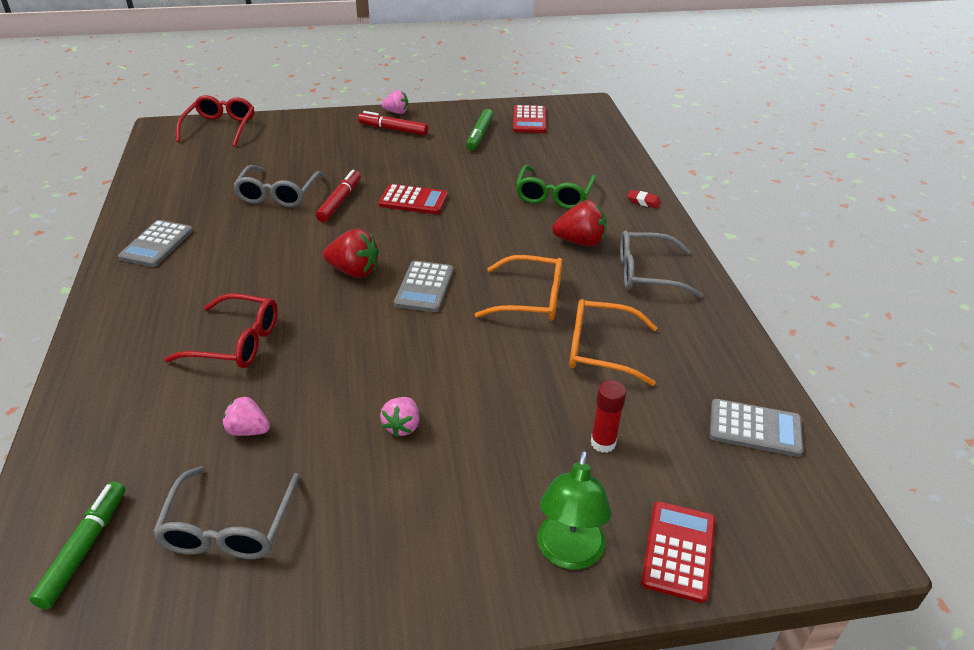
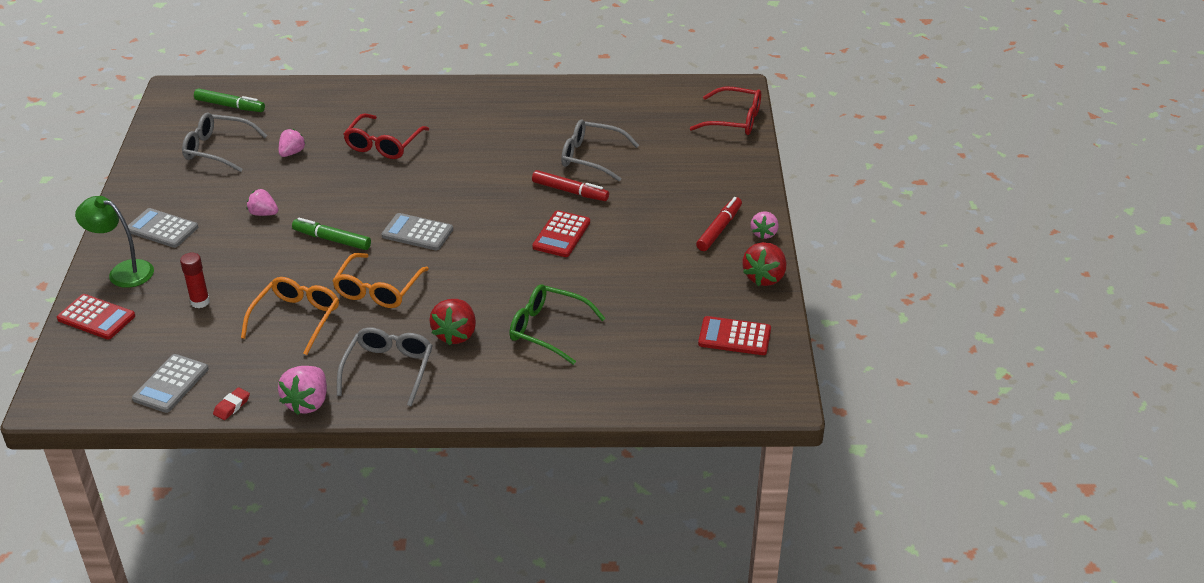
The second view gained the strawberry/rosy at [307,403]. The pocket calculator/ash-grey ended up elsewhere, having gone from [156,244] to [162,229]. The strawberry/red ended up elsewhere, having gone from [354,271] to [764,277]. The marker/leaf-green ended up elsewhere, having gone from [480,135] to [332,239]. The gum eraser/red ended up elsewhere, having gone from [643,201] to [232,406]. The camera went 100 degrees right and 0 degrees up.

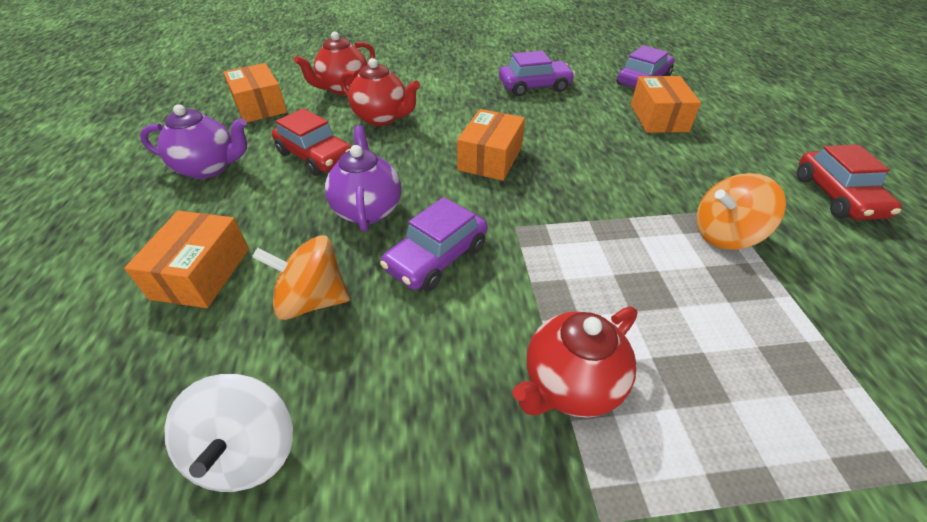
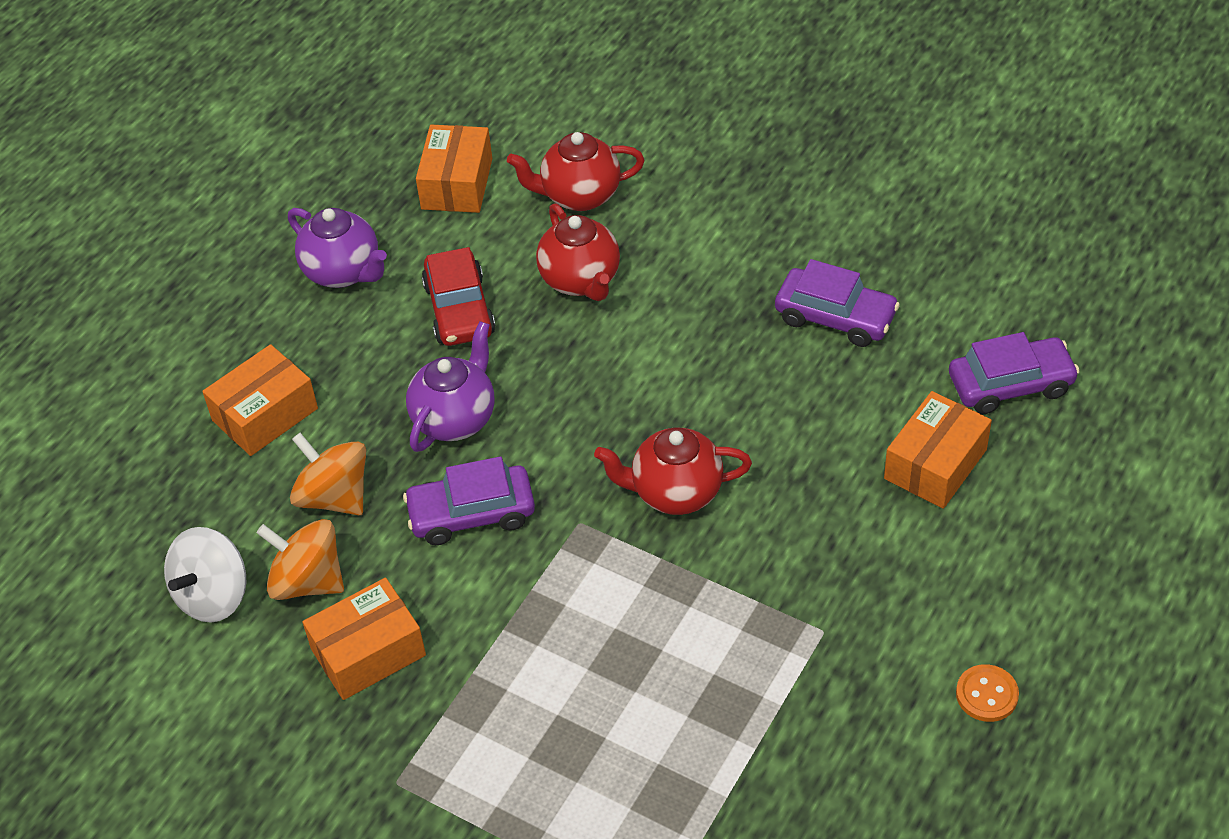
The parcel/bright orange ended up elsewhere, having gone from [490,158] to [368,652]. The teapot/red ended up elsewhere, having gone from [570,385] to [675,492]. The spinning top/bright orange ended up elsewhere, having gone from [725,235] to [307,581]. Where the automobile/red stood at [837,196], the sewing button/bright orange came to stand at [986,694]. The camera went 40 degrees right and 5 degrees up.

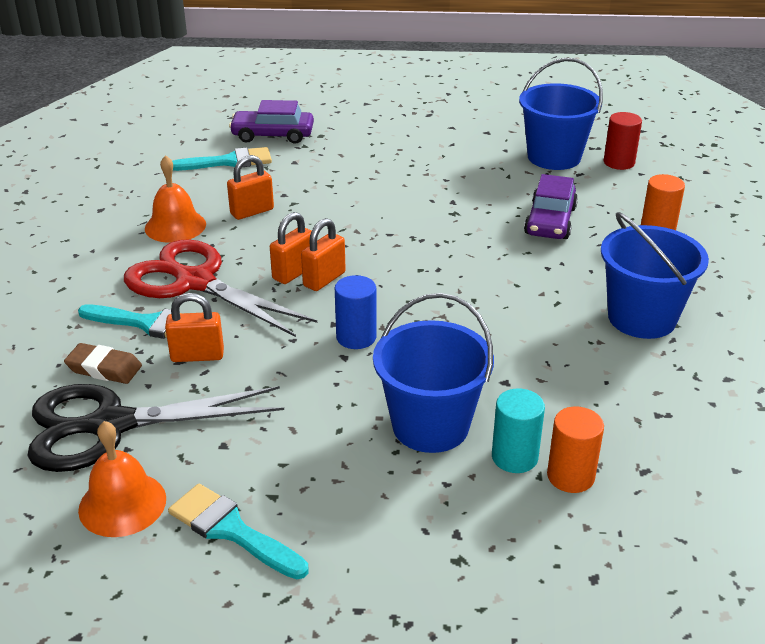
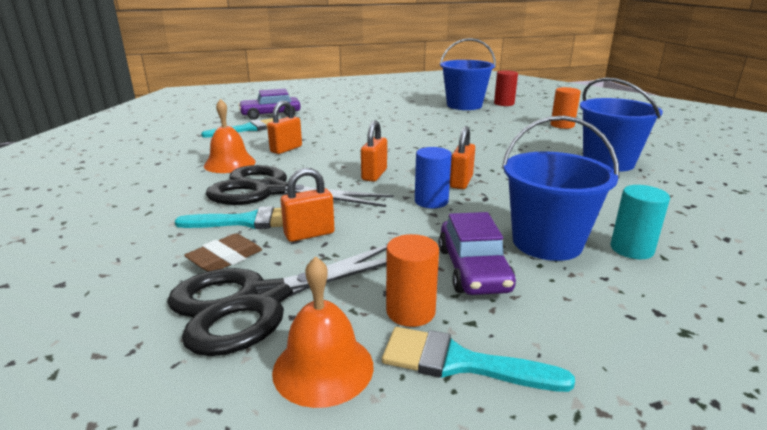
The small lock/bright orange ended up elsewhere, having gone from [294,273] to [461,182]. The automobile/violet ended up elsewhere, having gone from [550,221] to [473,269]. The cylinder shape/bright orange ended up elsewhere, having gone from [570,476] to [410,311]. What was the scissors/red at [195,282] turned into the scissors/jet-black at [271,191]. The gum eraser/dark brown at [104,368] ended up facing another way, 45 degrees counterclockwise from before. The camera went 20 degrees left and 10 degrees down.

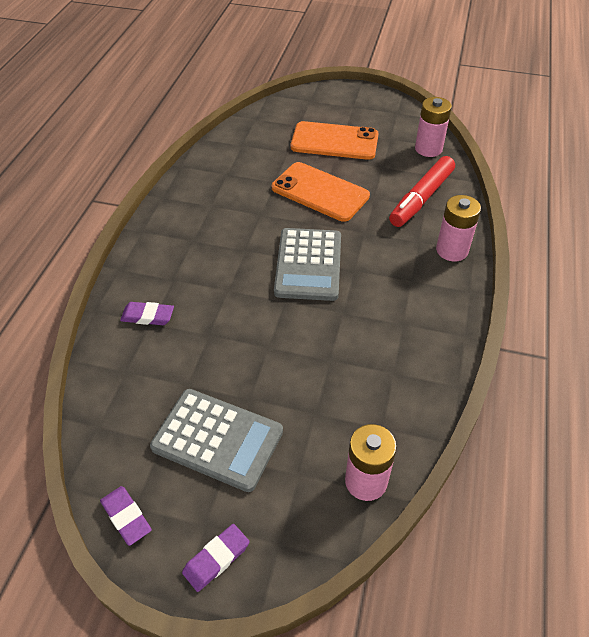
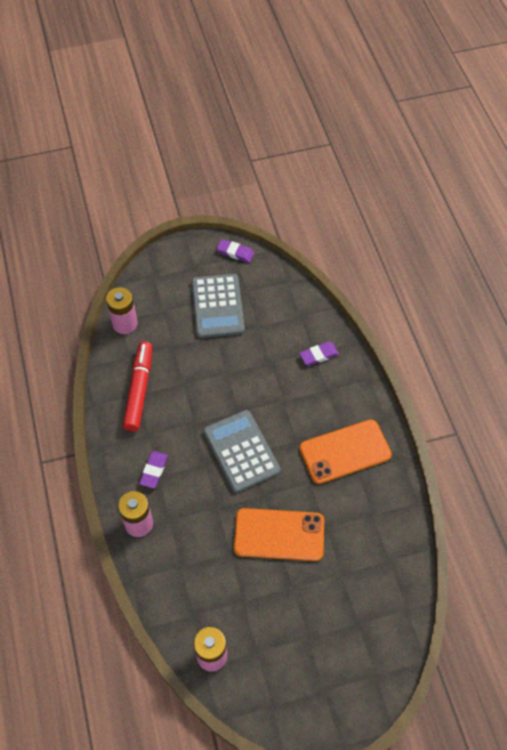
The gum eraser/violet ended up elsewhere, having gone from [216,559] to [154,470]. The smartphone/bright orange ended up elsewhere, having gone from [334,141] to [345,452]. The marker/red ended up elsewhere, having gone from [421,198] to [139,390]. The pocket calculator/ash-grey at [217,439] ended up facing another way, 90 degrees counterclockwise from before. The camera went 150 degrees right and 10 degrees up.

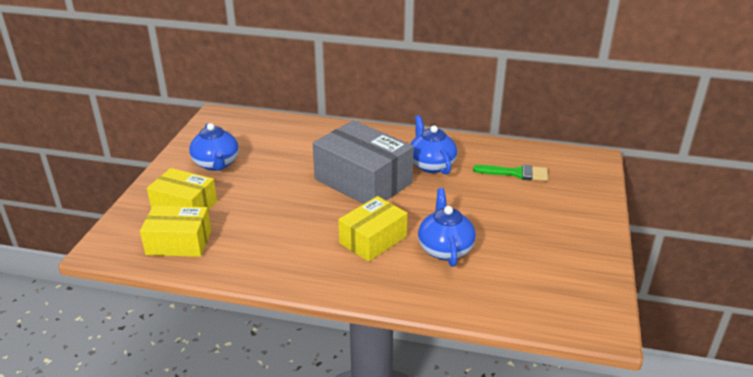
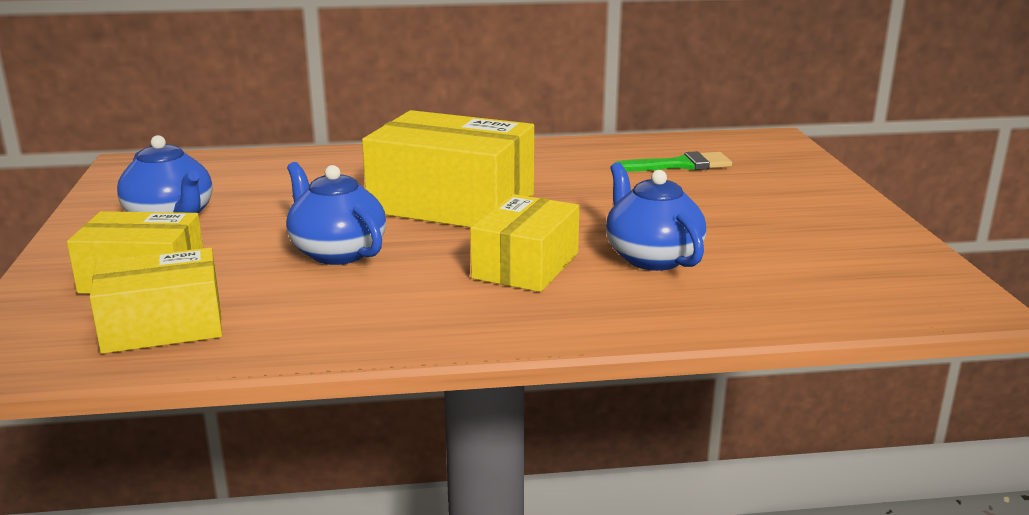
The teapot/blue ended up elsewhere, having gone from [431,165] to [337,252]. What was the parcel/ash-grey at [363,181] turned into the parcel/yellow at [452,203]. The camera went 20 degrees left and 10 degrees down.

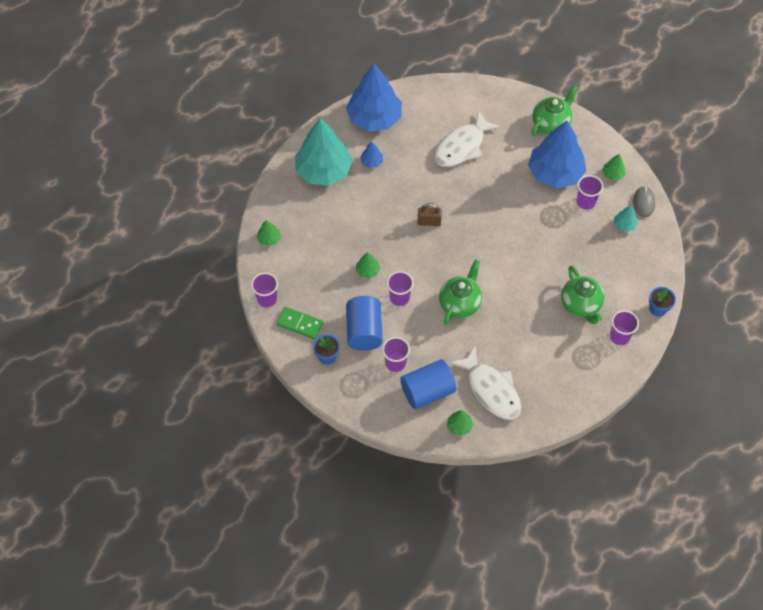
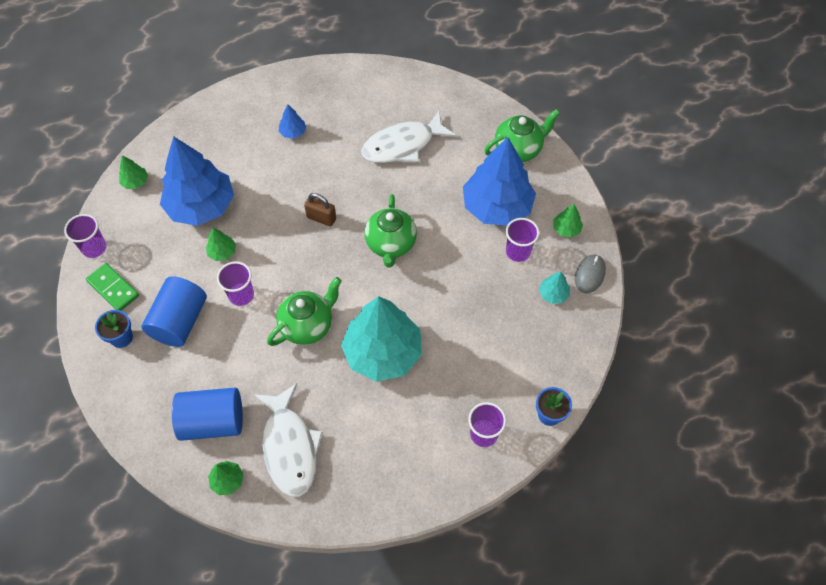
The second view lost the beaker/violet at [395,363]. The toy tree/aqua ended up elsewhere, having gone from [323,170] to [383,352]. The toy tree/blue ended up elsewhere, having gone from [374,118] to [201,206]. The teapot/leaf-green ended up elsewhere, having gone from [581,305] to [391,244]. The camera went 20 degrees right and 0 degrees up.

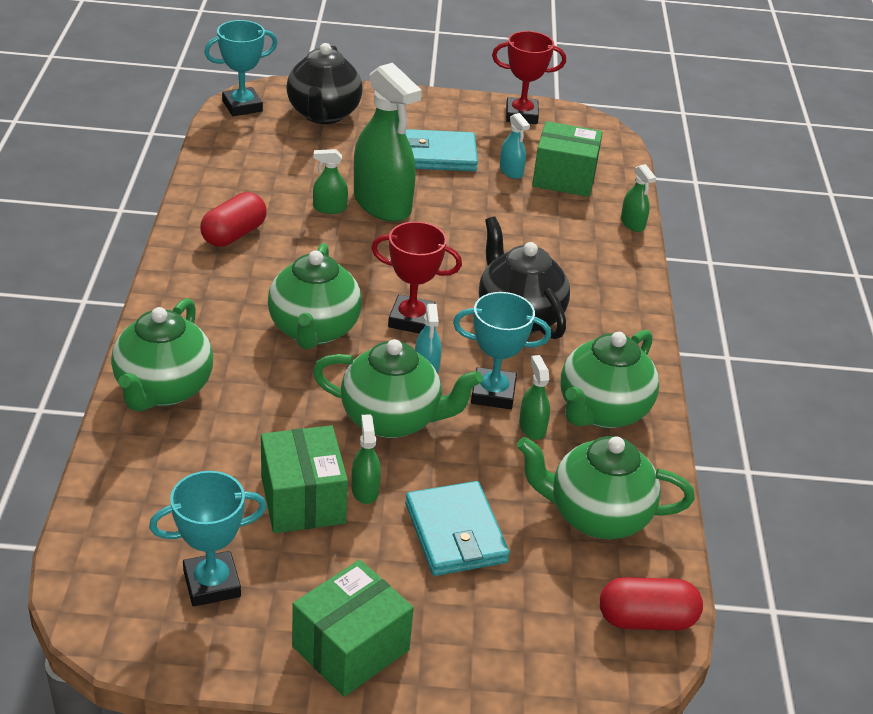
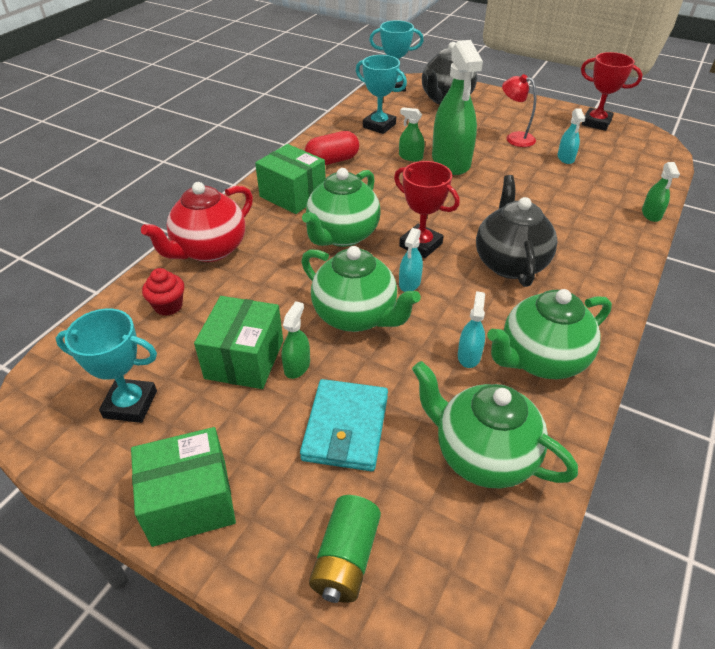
The second view lost the pill/red at [646,620]. The second view gained the cupcake/red at [168,306]. The second view gained the power cell/leaf-green at [346,558]. The prize cup/aqua ended up elsewhere, having gone from [493,393] to [379,126]. The parcel/leaf-green ended up elsewhere, having gone from [564,178] to [293,195]. Where the wallet/aqua stood at [439,155], the reading lamp/red came to stand at [514,138]. What was the teapot/leaf-green at [163,390] turned into the teapot/red at [209,250]. What was the spray cleaner/leaf-green at [532,427] turned into the spray cleaner/aqua at [469,356]. The camera went 30 degrees right and 5 degrees up.

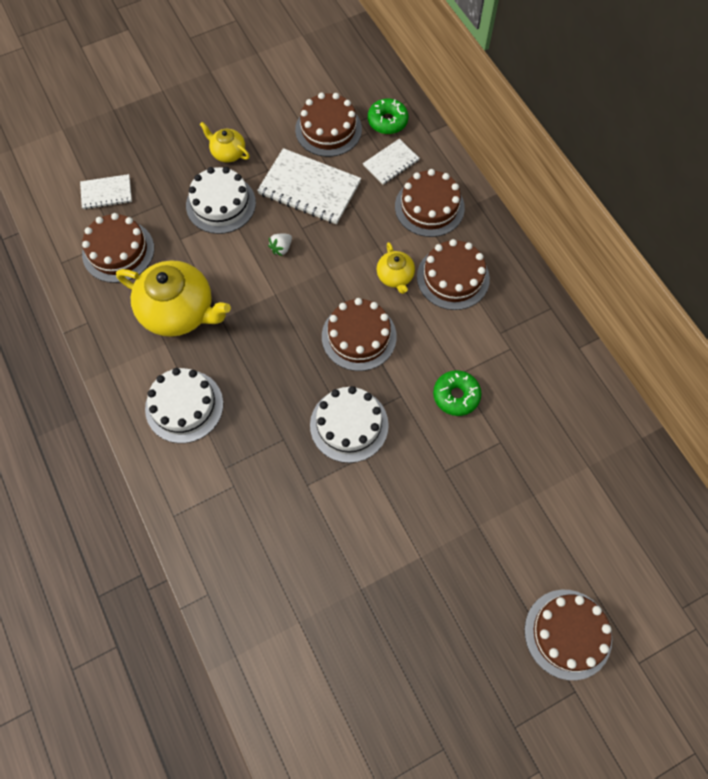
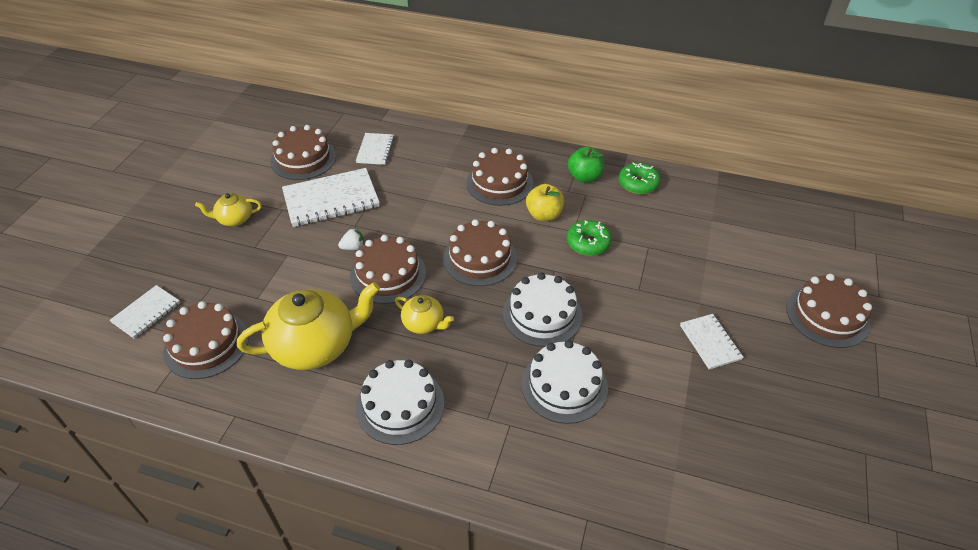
The second view gained the apple/yellow at [544,215]. The second view gained the apple/leaf-green at [584,177]. The second view gained the notepad/pure white at [710,342]. The layer cake/pure white ended up elsewhere, having gone from [221,204] to [564,385]. The doughnut/leaf-green ended up elsewhere, having gone from [387,121] to [638,184]. The teapot/yellow ended up elsewhere, having gone from [395,276] to [424,323]. The layer cake/dark brown ended up elsewhere, having gone from [429,207] to [388,274]. The strawberry/pure white at [281,248] ended up facing another way, 105 degrees counterclockwise from before. The camera went 45 degrees left and 20 degrees down.

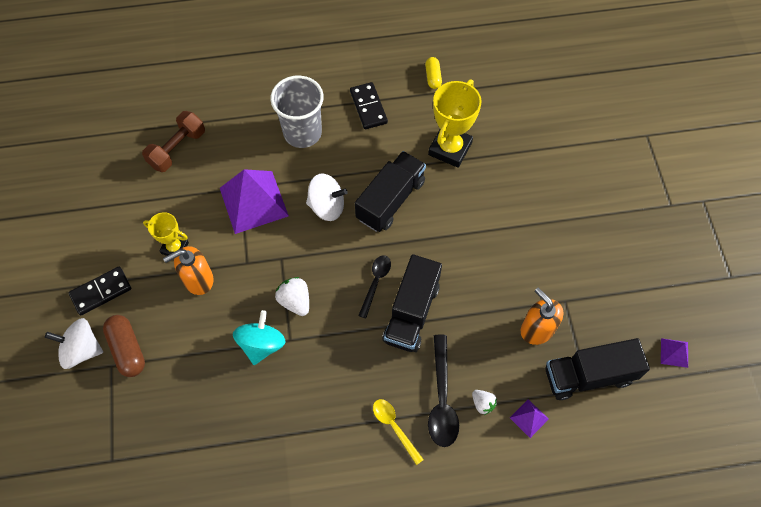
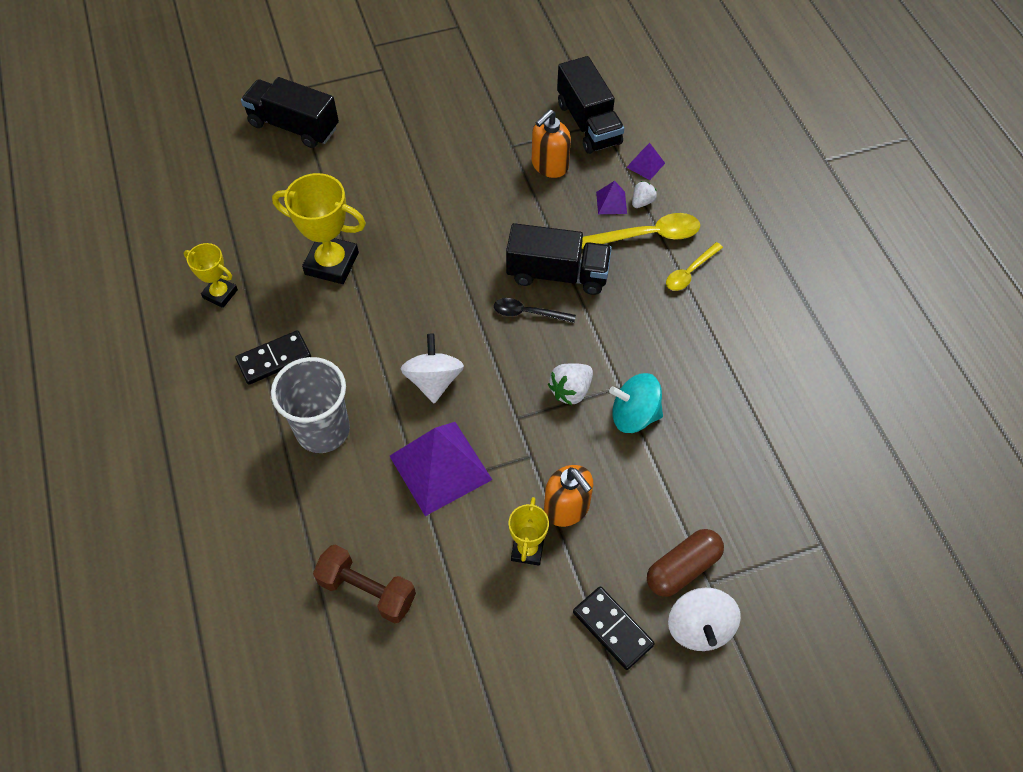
The lorry/jet-black ended up elsewhere, having gone from [390,200] to [294,126]. The pyramid/violet ended up elsewhere, having gone from [674,352] to [611,202]. Where the pill/yellow stood at [433,77], the prize cup/yellow came to stand at [220,294]. What was the spoon/jet-black at [442,399] turned into the spoon/yellow at [647,236]. The camera went 100 degrees left and 5 degrees down.

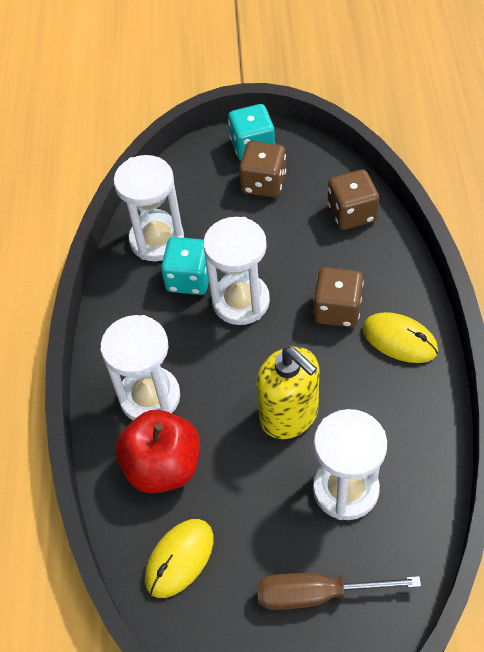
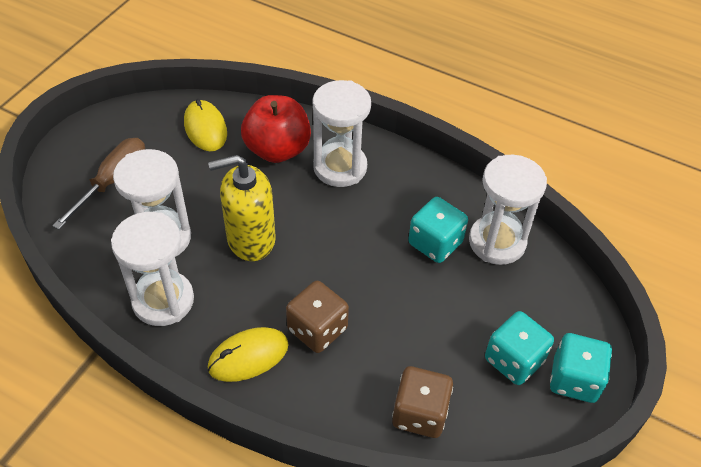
The sand timer/pure white ended up elsewhere, having gone from [240,301] to [163,300]. What was the die/dark brown at [263,183] turned into the die/aqua at [514,360]. The camera went 115 degrees right and 5 degrees down.

